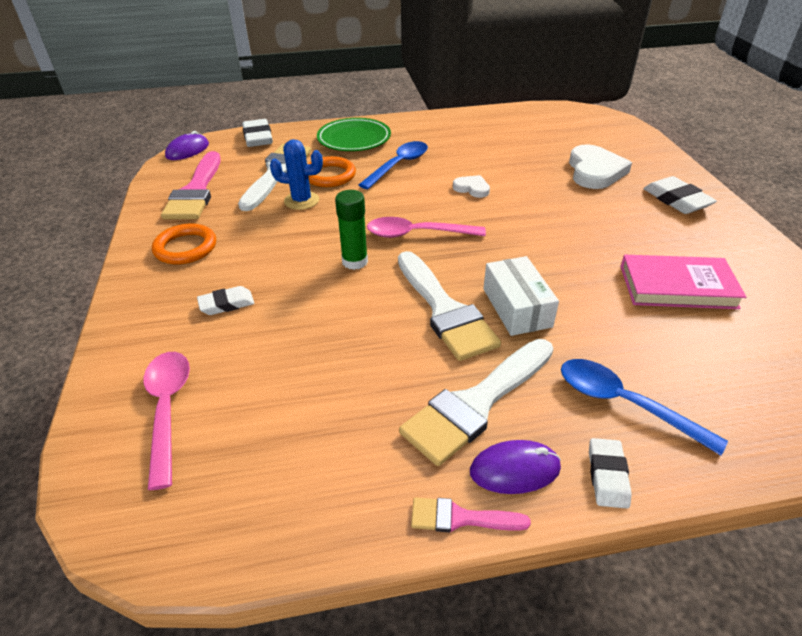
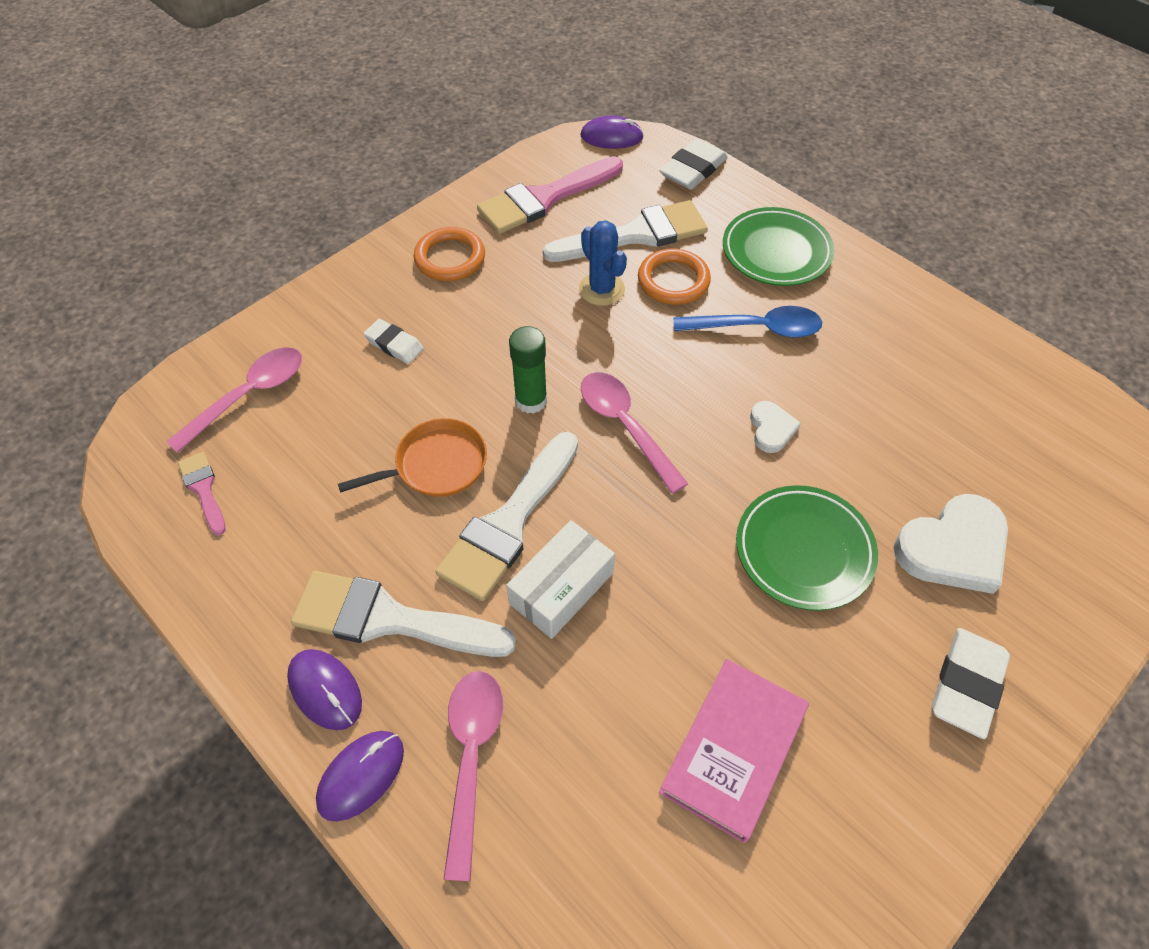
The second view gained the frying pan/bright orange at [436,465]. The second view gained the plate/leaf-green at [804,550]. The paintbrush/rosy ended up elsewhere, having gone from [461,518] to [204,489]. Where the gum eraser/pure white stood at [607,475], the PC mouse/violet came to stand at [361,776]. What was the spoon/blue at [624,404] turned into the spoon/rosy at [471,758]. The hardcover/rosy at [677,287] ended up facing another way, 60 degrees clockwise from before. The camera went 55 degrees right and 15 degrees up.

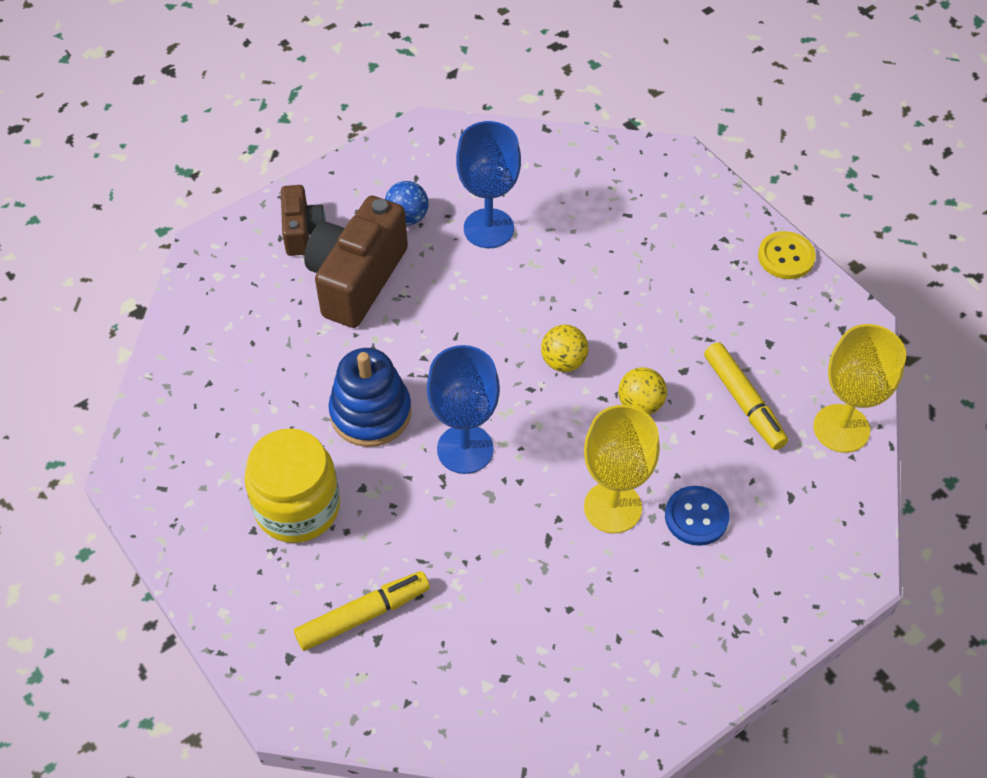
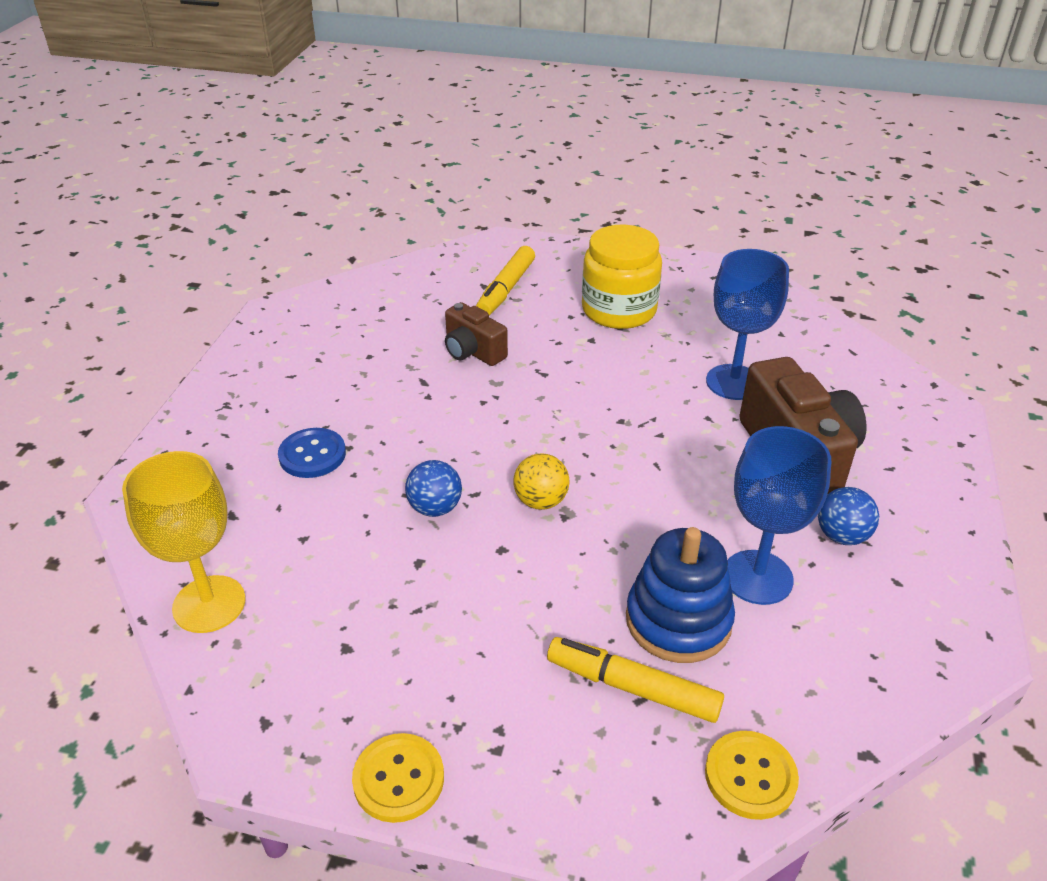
The second view lost the goblet/yellow at [612,507]. The second view gained the sewing button/yellow at [750,776]. The compact camera/dark brown ended up elsewhere, having gone from [302,231] to [473,352]. The ring stacker/blue ended up elsewhere, having gone from [371,413] to [678,620]. The goblet/blue ended up elsewhere, having gone from [465,449] to [734,382]. The marker/yellow ended up elsewhere, having gone from [743,402] to [632,687]. What was the play ball/yellow at [640,404] turned into the play ball/blue at [435,508]. The camera went 140 degrees right and 15 degrees down.

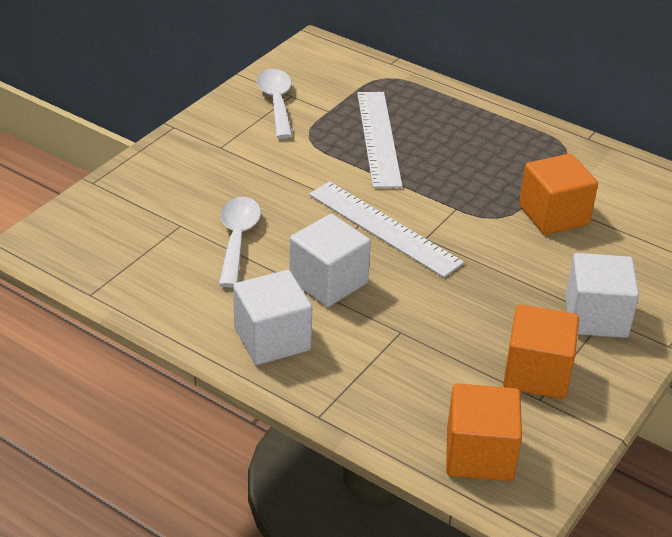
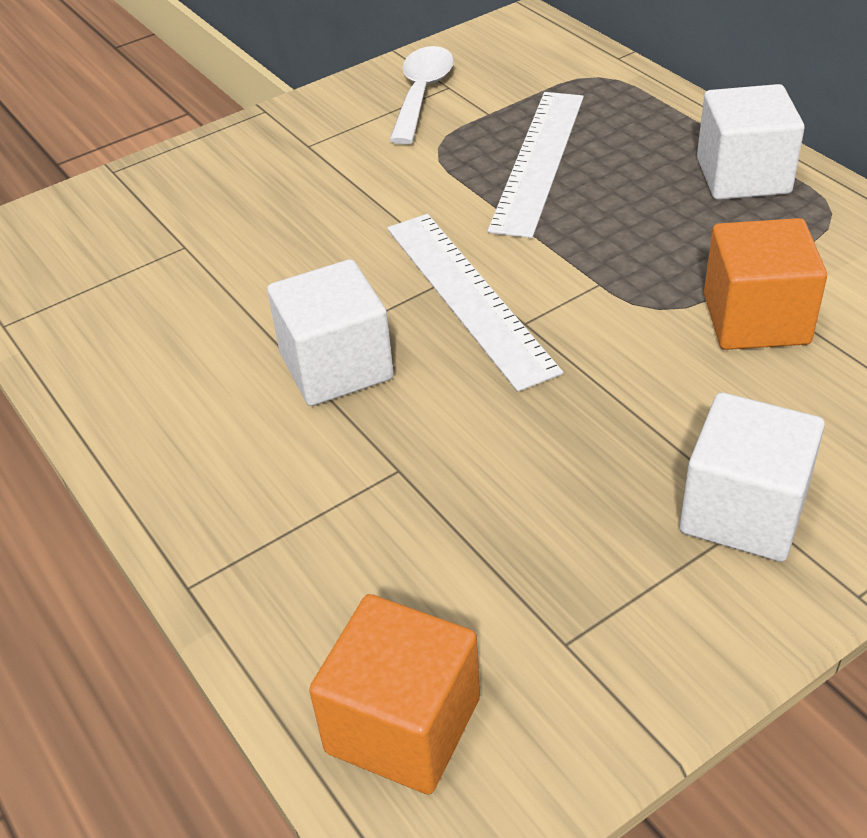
The second view lost the spoon/pure white at [237,239]. The second view lost the cube/bright orange at [536,373]. The cube/pure white ended up elsewhere, having gone from [272,339] to [743,176]. The camera went 25 degrees right and 5 degrees up.

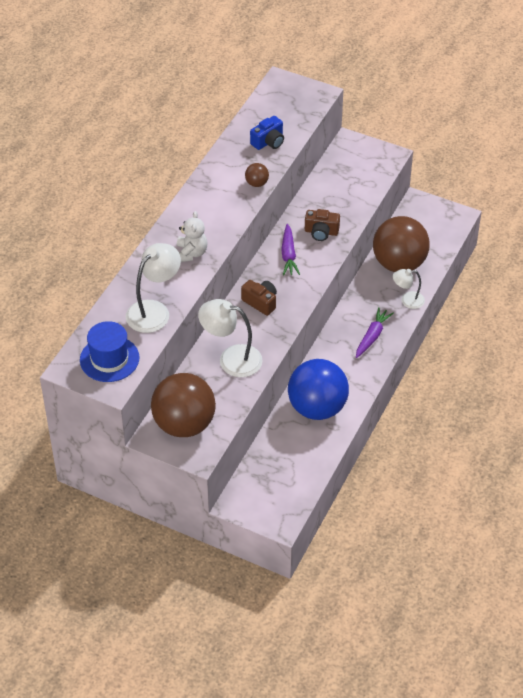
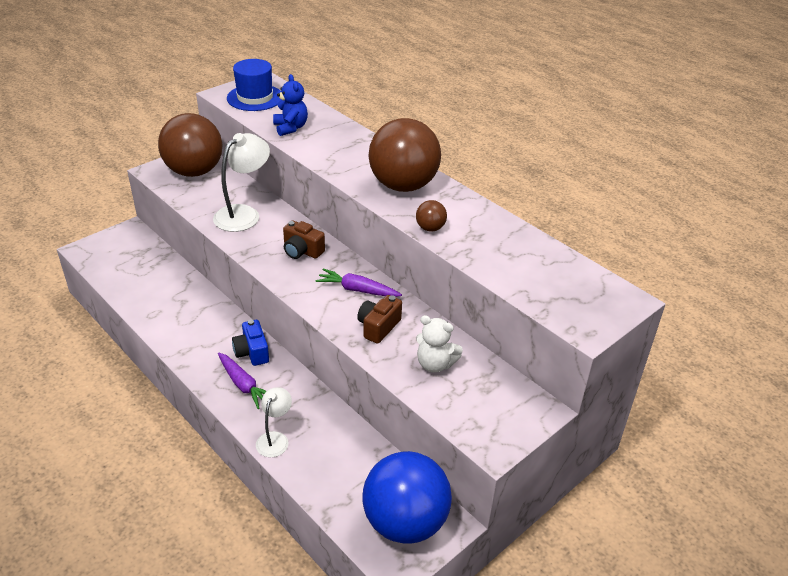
The teddy bear/pure white ended up elsewhere, having gone from [191,253] to [435,364]. The compact camera/blue ended up elsewhere, having gone from [268,142] to [252,352]. The play ball/blue ended up elsewhere, having gone from [317,408] to [405,522]. The play ball/dark brown ended up elsewhere, having gone from [399,263] to [403,185]. Where the reading lamp/pure white stood at [154,311], the teddy bear/blue came to stand at [290,128]. The compact camera/dark brown at [260,302] ended up facing another way, 60 degrees clockwise from before. The camera went 110 degrees right and 10 degrees down.

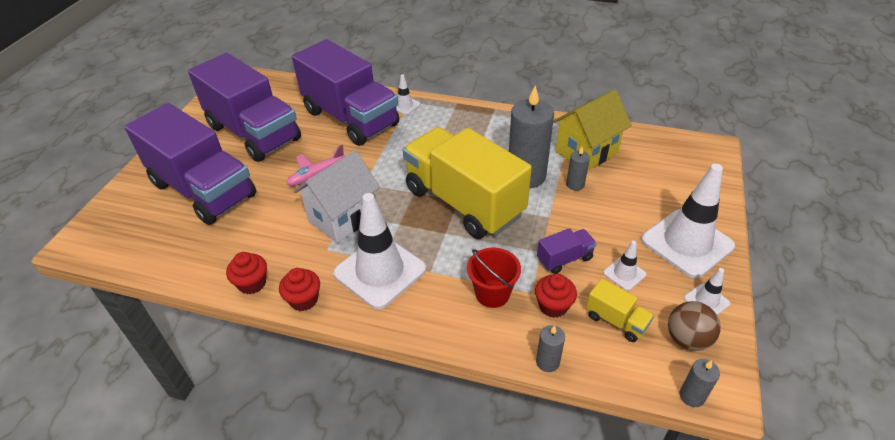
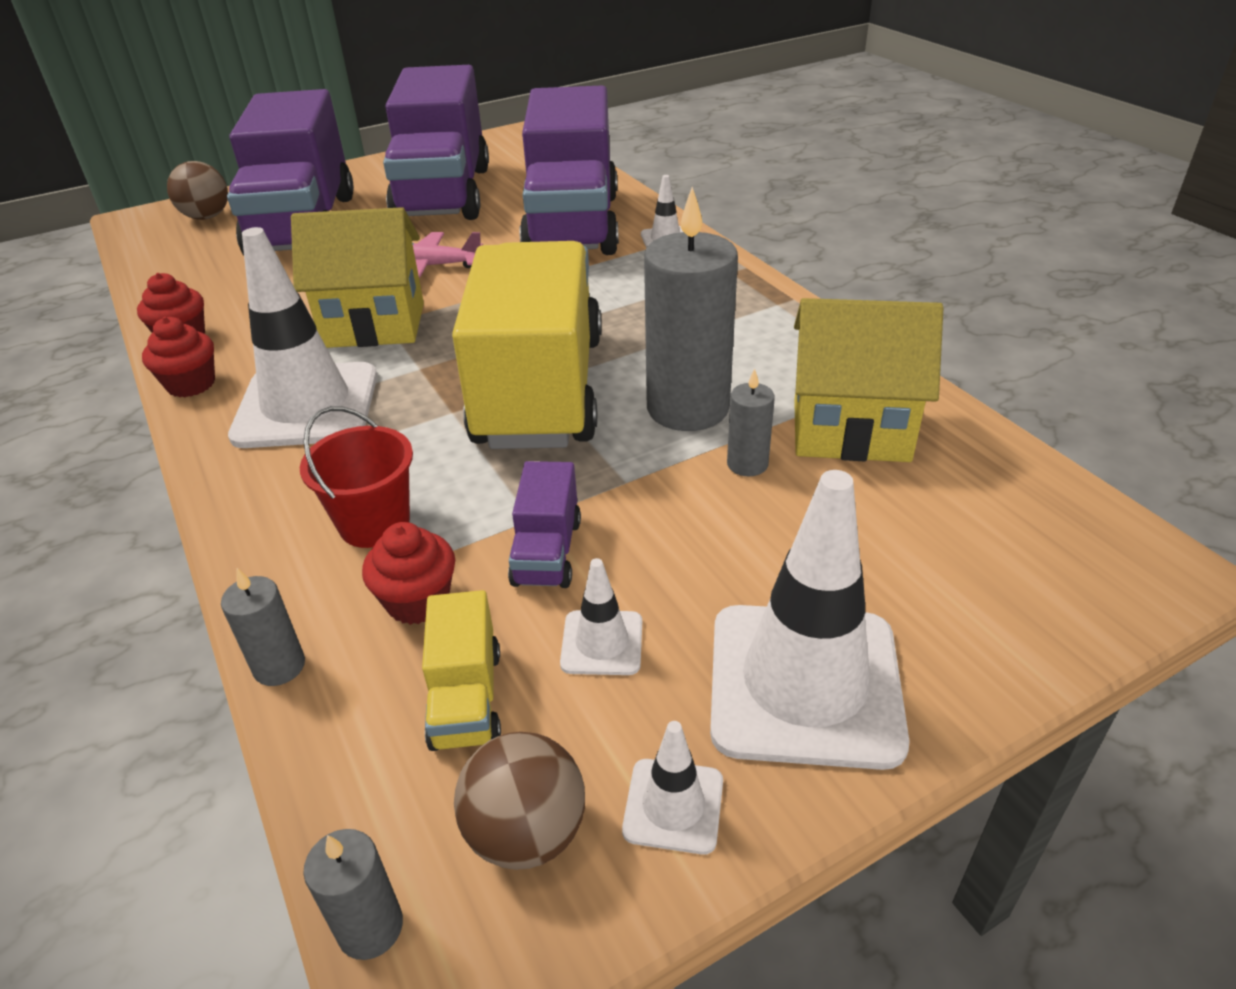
The second view gained the play ball/dark brown at [206,217]. What was the house/pure white at [342,218] turned into the house/yellow at [374,325]. The lorry/violet at [564,259] ended up facing another way, 75 degrees clockwise from before. The camera went 45 degrees right and 5 degrees down.

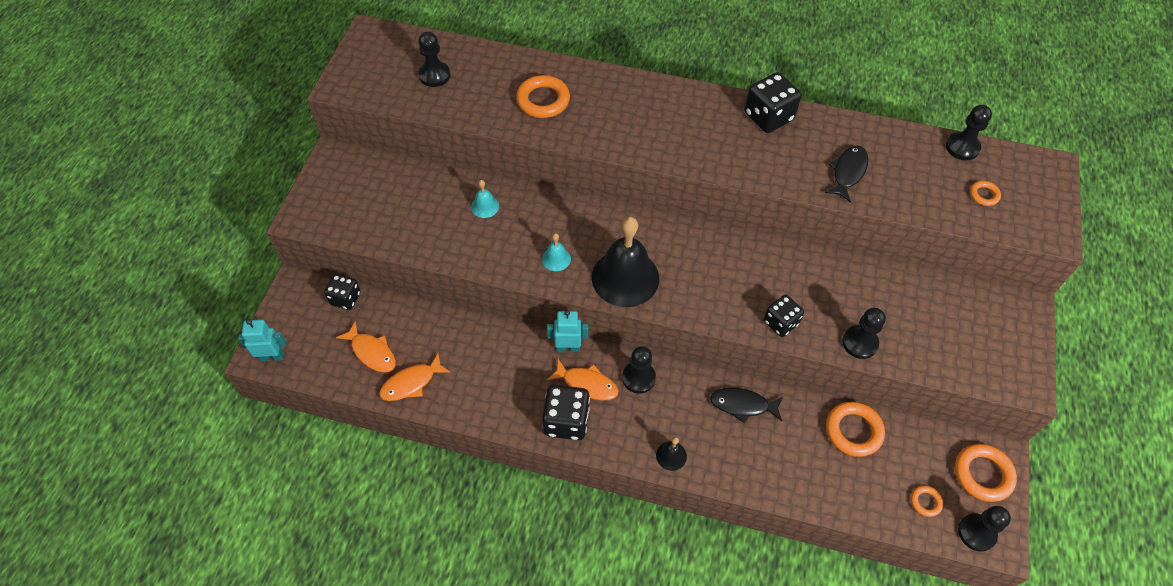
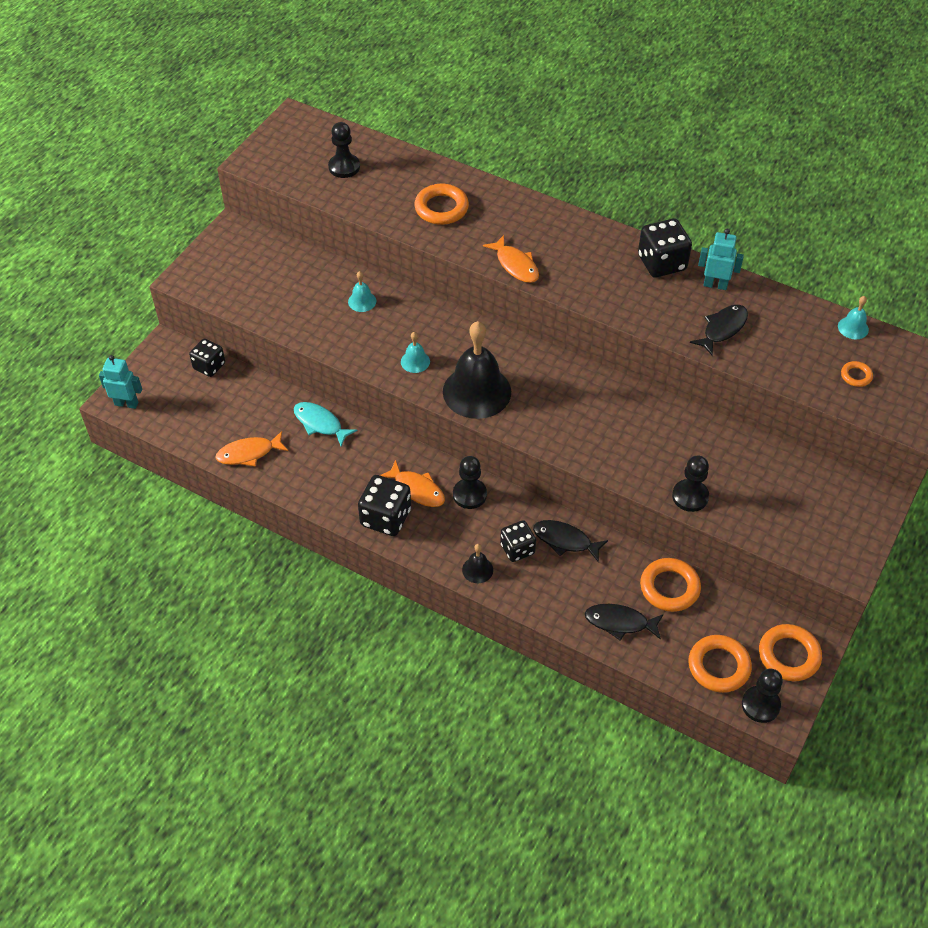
The second view gained the fish/aqua at [320,423]. The second view gained the fish/jet-black at [620,622]. The fish/bright orange ended up elsewhere, having gone from [372,352] to [515,265]. The robot figure/aqua ended up elsewhere, having gone from [568,348] to [715,285]. The die/jet-black ended up elsewhere, having gone from [780,323] to [517,549]. Where the chess pawn/jet-black stood at [962,147], the hand bell/aqua came to stand at [853,328]. The size of the hoop/bright orange at [925,502] changed by a factor of 1.91. The camera went 15 degrees right and 5 degrees down.

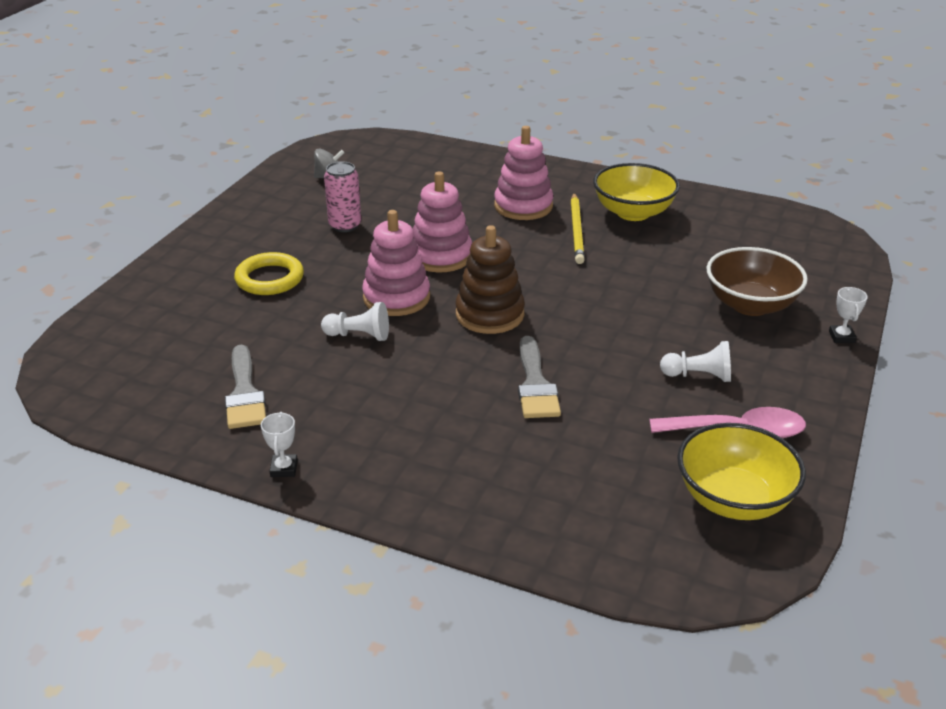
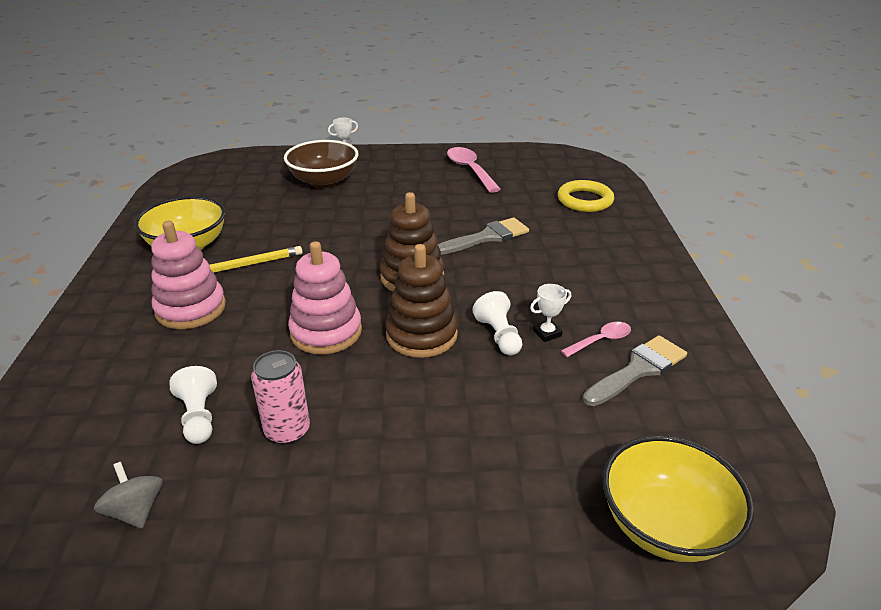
The second view gained the spoon/rosy at [601,340]. The hoop/yellow ended up elsewhere, having gone from [269,279] to [585,200]. The prize cup/pure white ended up elsewhere, having gone from [284,468] to [547,333]. The chess pawn/pure white ended up elsewhere, having gone from [698,376] to [199,417]. The deep dish/yellow ended up elsewhere, having gone from [733,499] to [665,525]. What was the ring stacker/rosy at [396,298] turned into the ring stacker/dark brown at [421,335]. The camera went 115 degrees left and 0 degrees up.

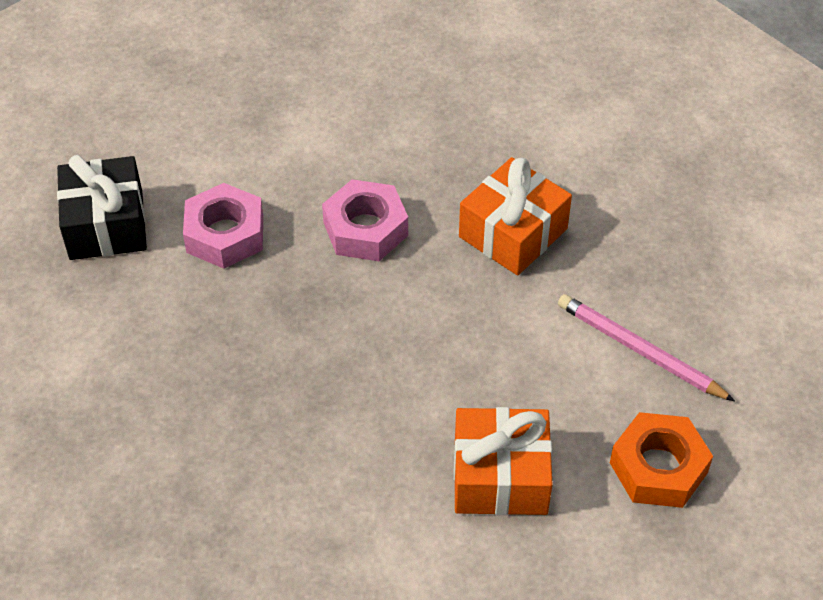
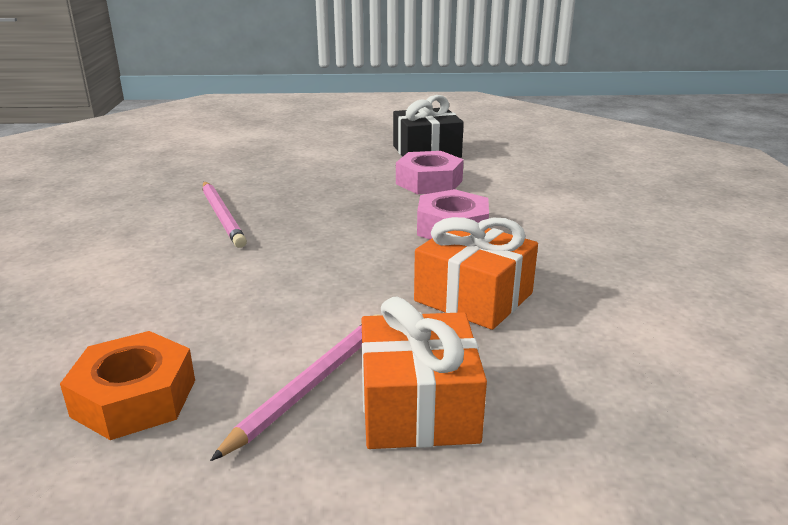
The second view gained the pencil/rosy at [222,216]. The gift/bright orange ended up elsewhere, having gone from [500,476] to [418,407]. The camera went 85 degrees right and 25 degrees down.

